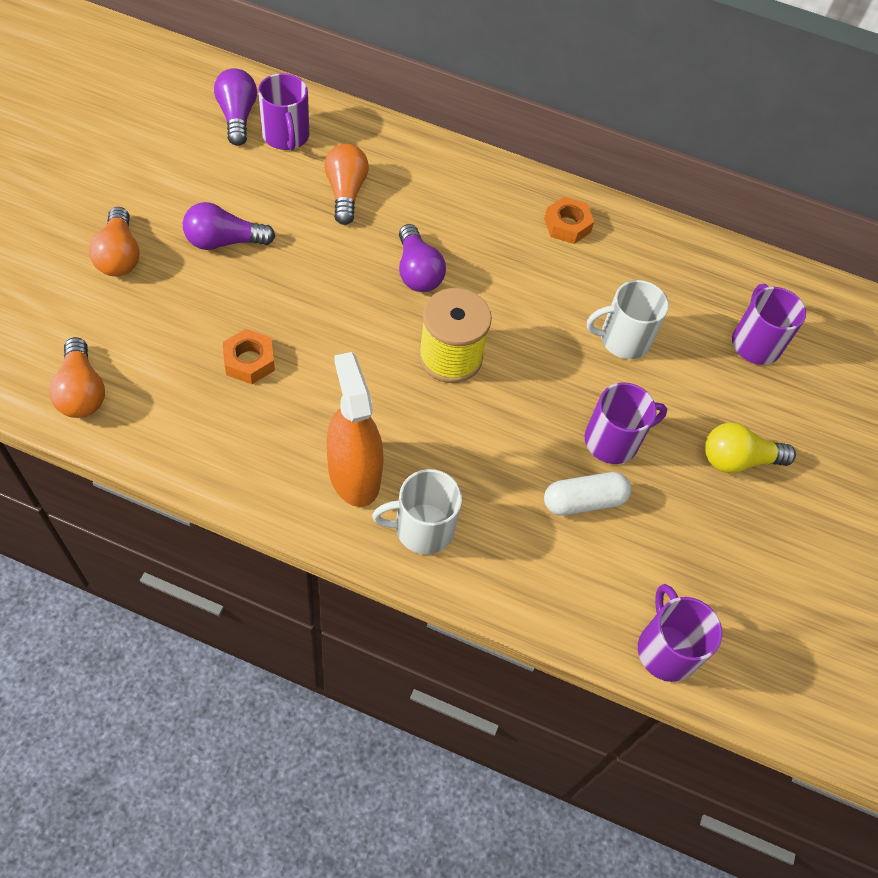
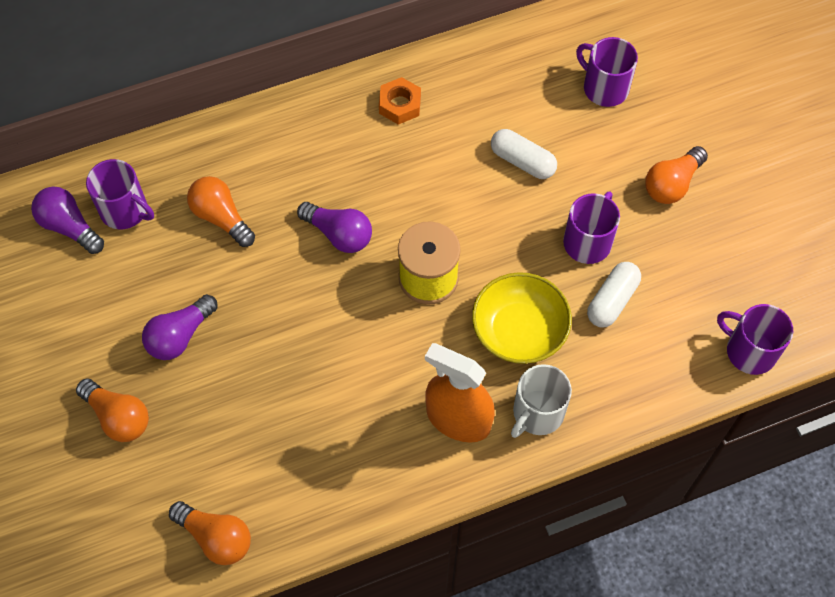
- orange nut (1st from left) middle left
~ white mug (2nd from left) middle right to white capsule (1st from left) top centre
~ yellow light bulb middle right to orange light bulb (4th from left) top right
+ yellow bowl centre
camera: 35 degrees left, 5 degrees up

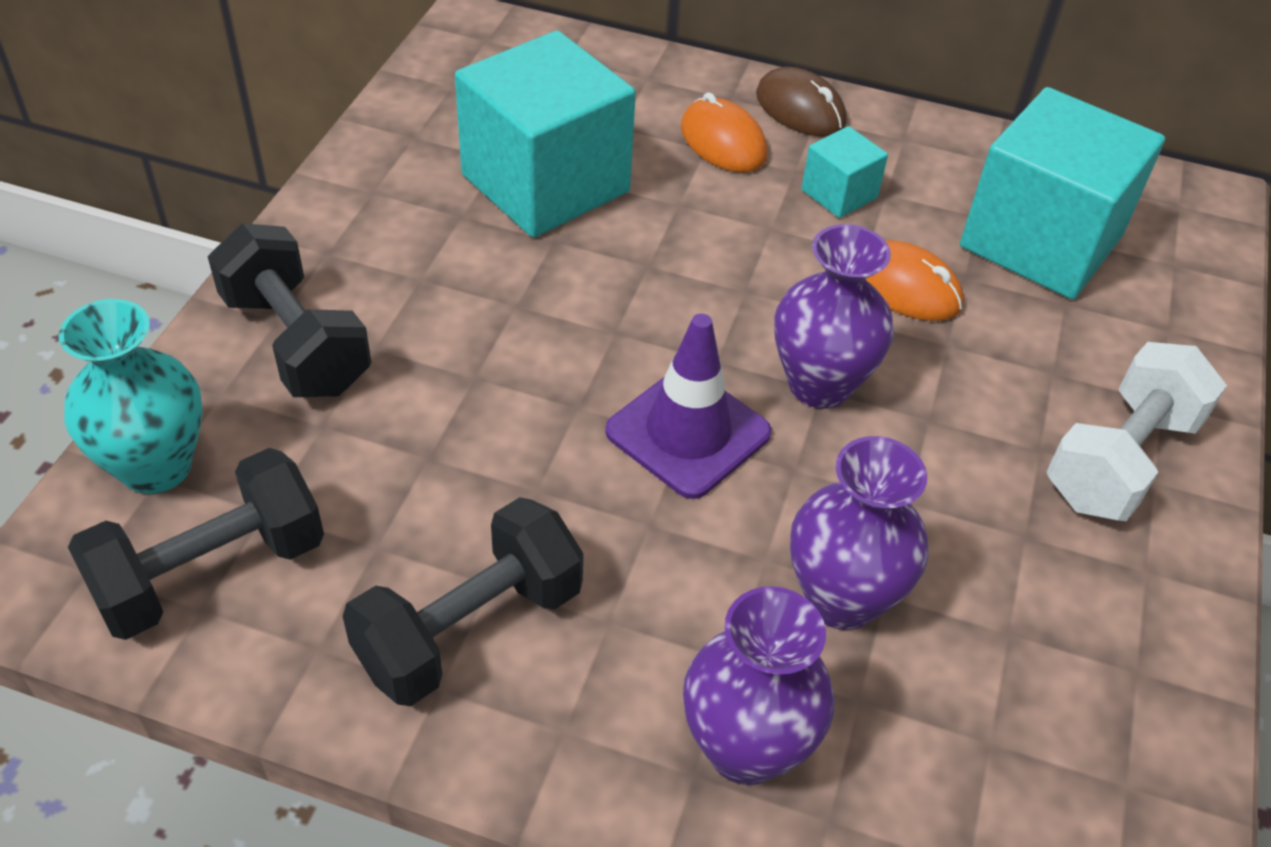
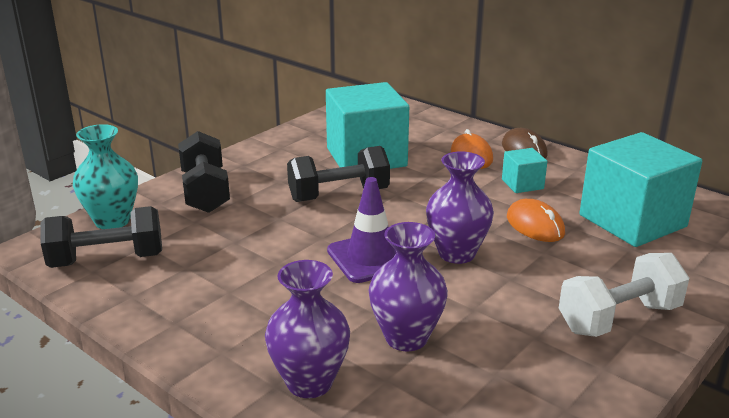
~ black dumbbell (3rd from left) bottom centre to centre
camera: 25 degrees right, 20 degrees down

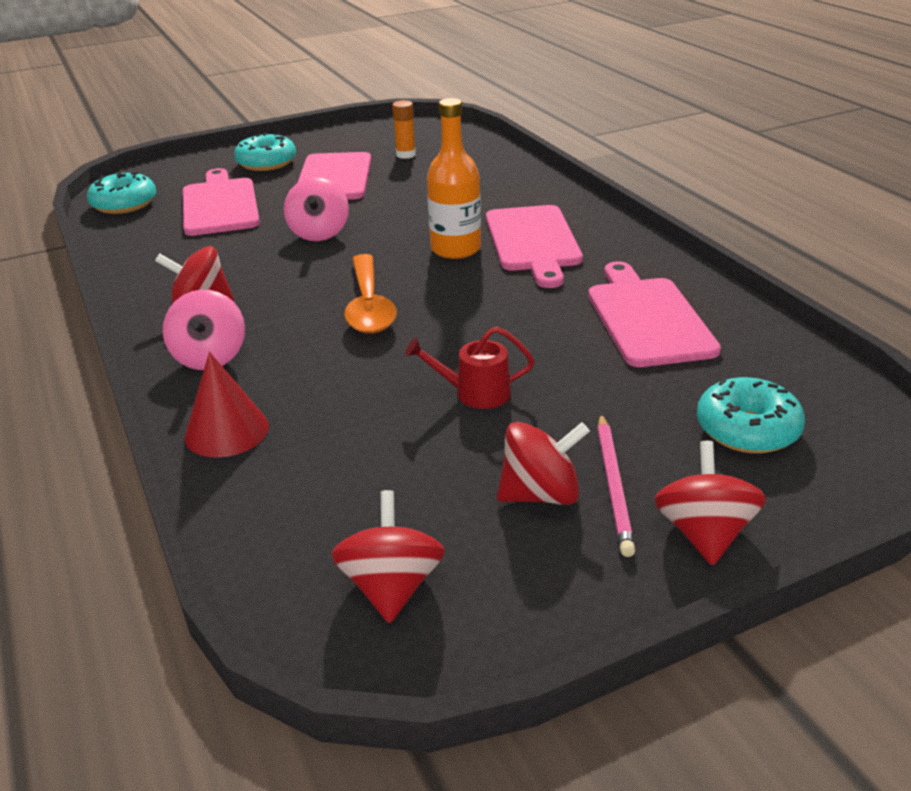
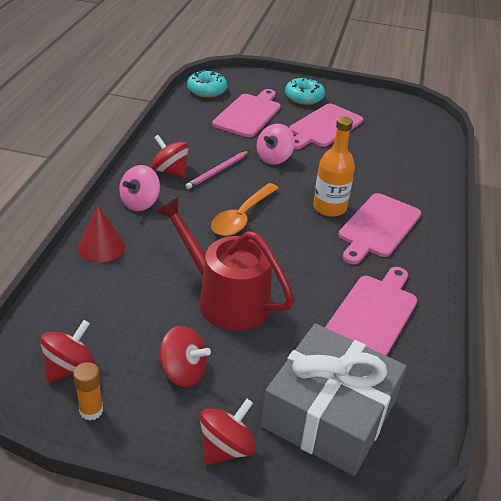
~ orange glue stick top centre to bottom left
~ red watering can centre = centre x2.11
~ pink pencil middle right to centre
~ turquoise donut (3rd from left) middle right to grey gift bottom right
camera: 35 degrees right, 5 degrees up

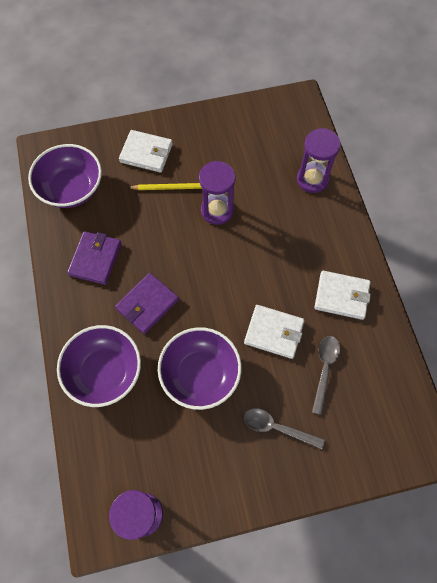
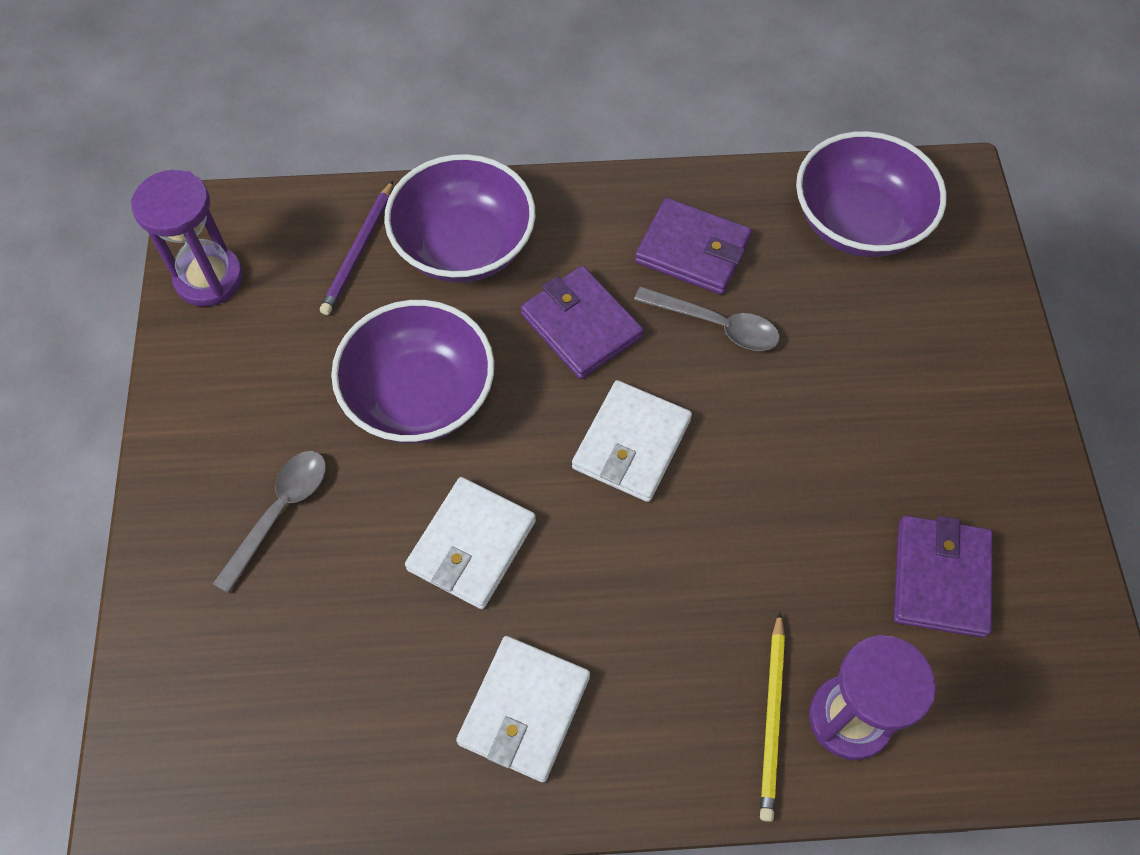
~ white wallet (1st from left in the first image) top centre to white wallet (3rd from left) centre
~ yellow pencil top centre to bottom right
- purple hourglass (2nd from left) top centre
~ grey spoon (2nd from left) middle right to centre
+ purple pencil top left
+ purple wallet (3rd from left) bottom right
camera: 100 degrees right, 5 degrees down

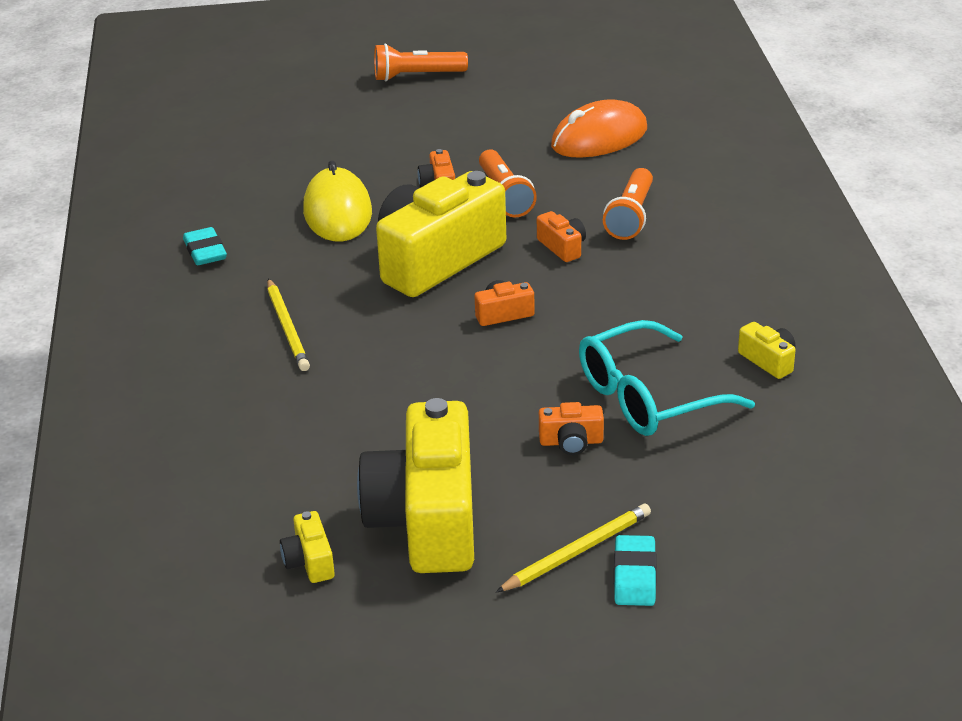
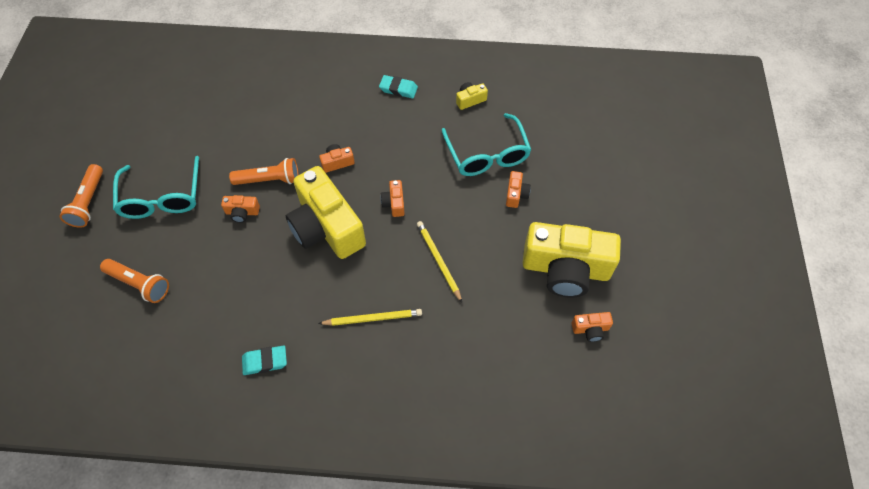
~ yellow camera (1st from left) bottom left to orange camera (5th from left) bottom right
- yellow mouse top centre
~ yellow pencil (2nd from left) bottom centre to centre
- orange mouse top centre
~ orange flashlight (3rd from left in the first image) top centre to orange flashlight (2nd from left) middle left
~ turquoise eraser (2nd from left) bottom centre to top centre
+ turquoise glasses (1st from left) middle left
camera: 80 degrees left, 25 degrees up

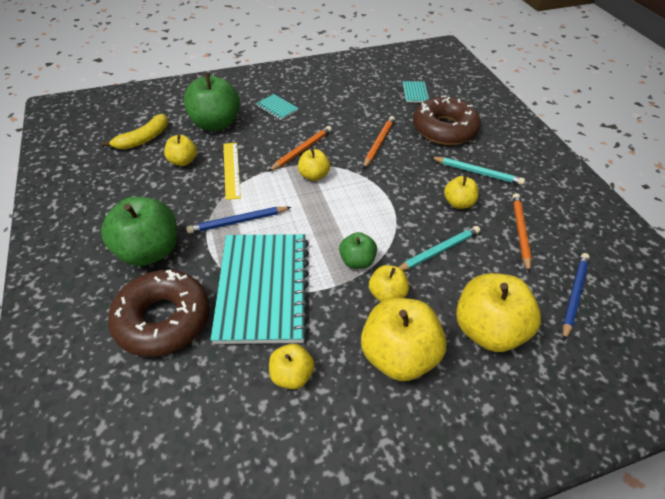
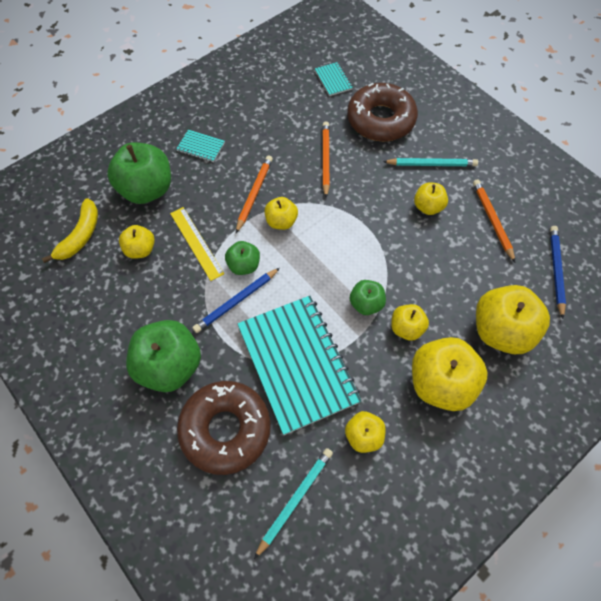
~ turquoise pencil (1st from left) centre to bottom centre
+ green apple (3rd from left) centre
camera: 20 degrees left, 15 degrees up

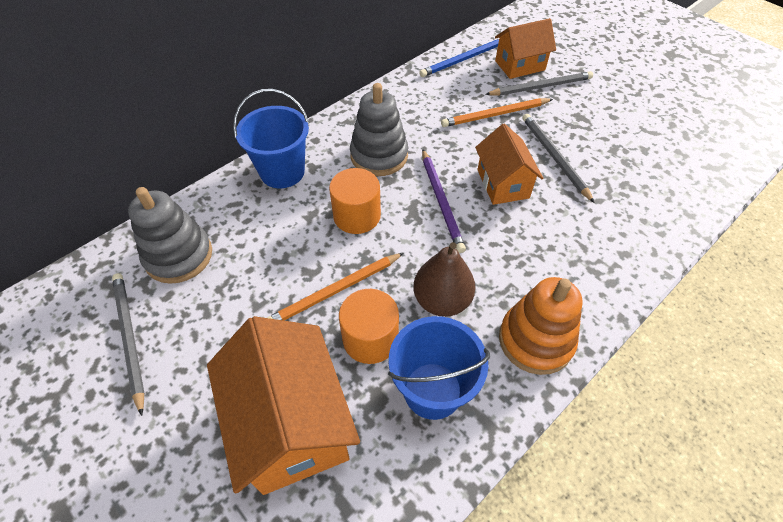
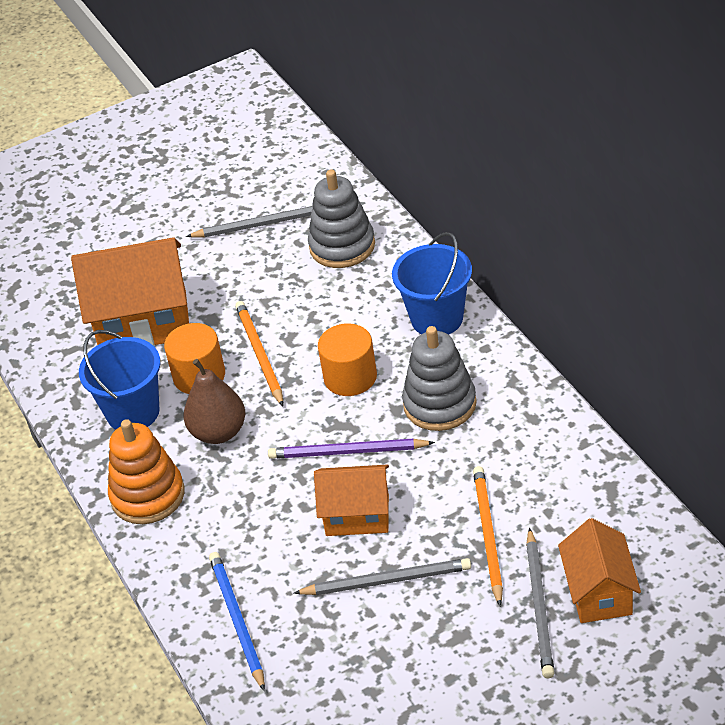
~ blue pencil top centre to bottom left
camera: 110 degrees right, 10 degrees down

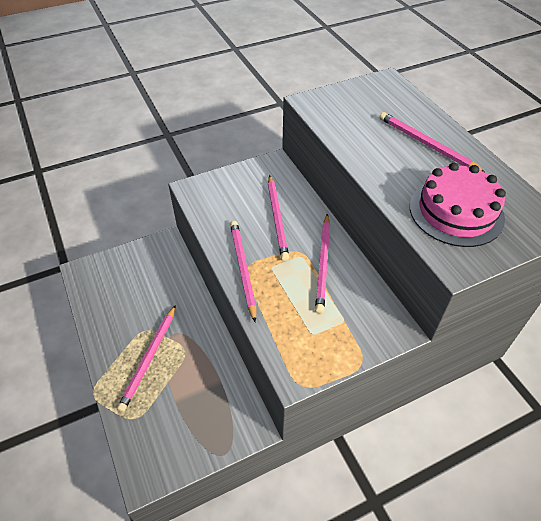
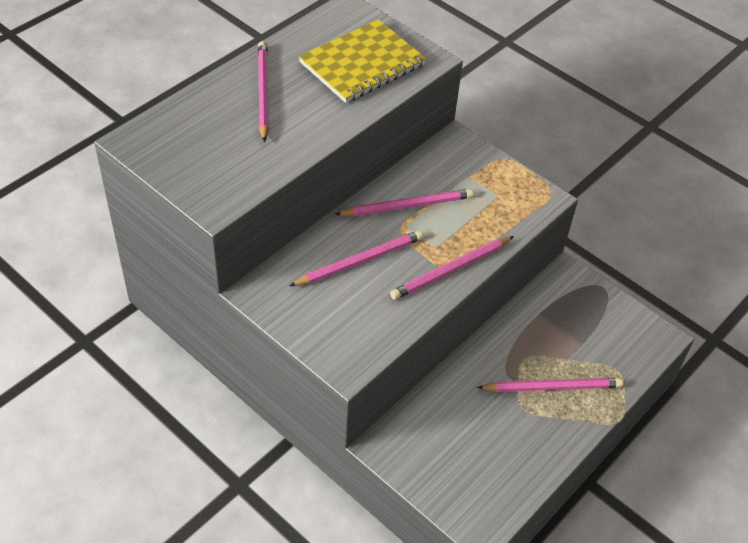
~ pink pencil (5th from left in the first image) top right = top centre 150 degrees clockwise
~ pink cake middle right to yellow notebook top centre
camera: 115 degrees left, 0 degrees up

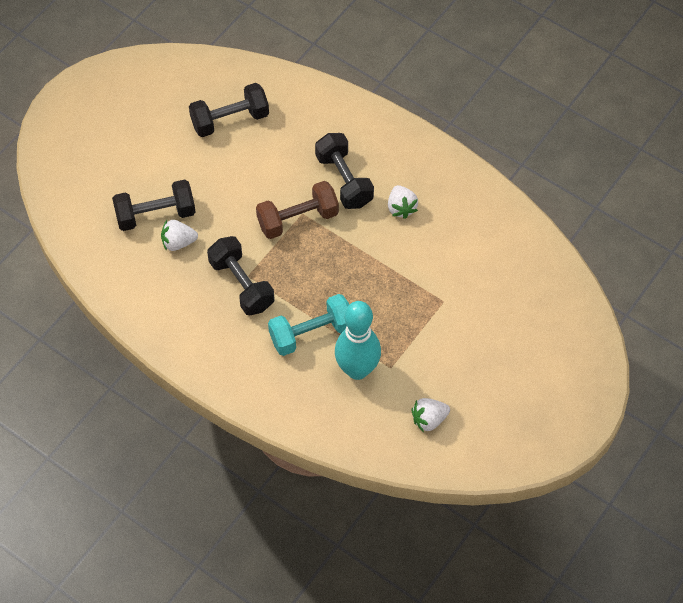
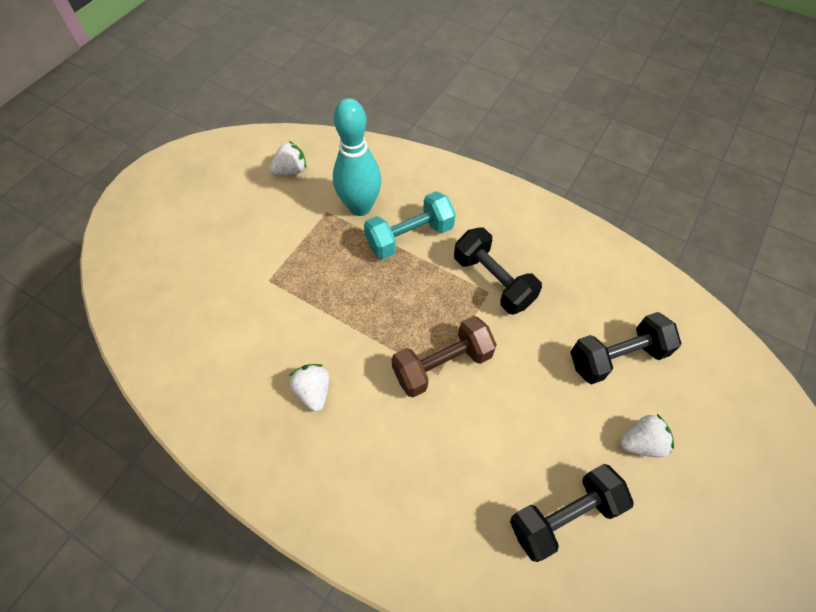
~ white strawberry (1st from left in the first image) middle left to white strawberry (3rd from left) bottom right
- black dumbbell (4th from left) top centre
camera: 175 degrees right, 0 degrees up

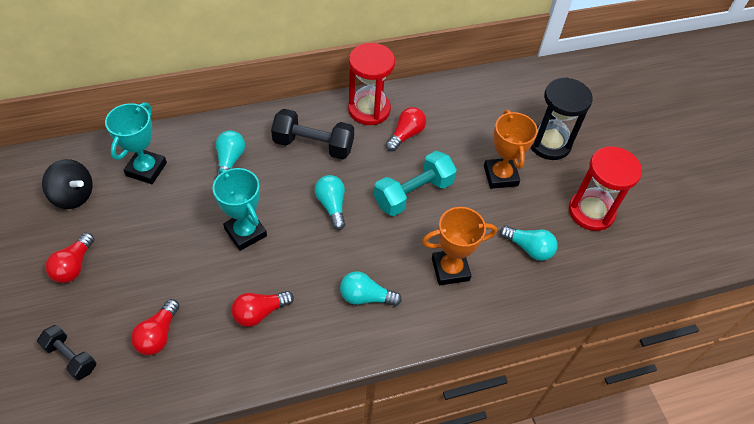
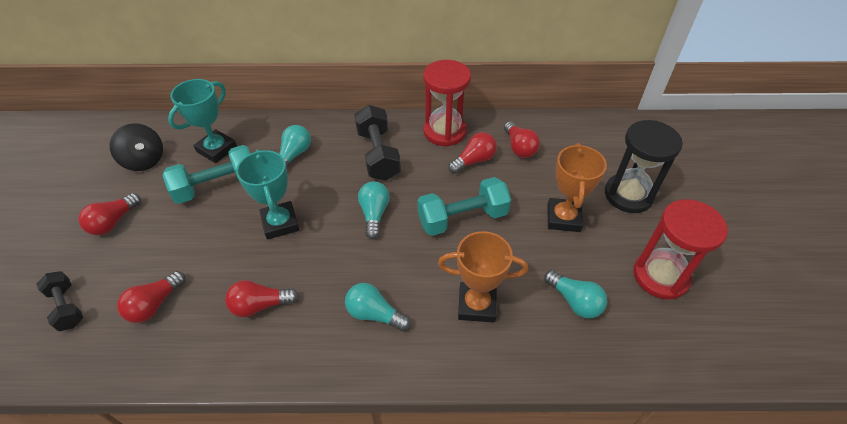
~ black dumbbell (2nd from left) top centre = centre 45 degrees clockwise
+ turquoise dumbbell (1st from left) middle left
+ red light bulb (5th from left) top centre
camera: 20 degrees right, 5 degrees down

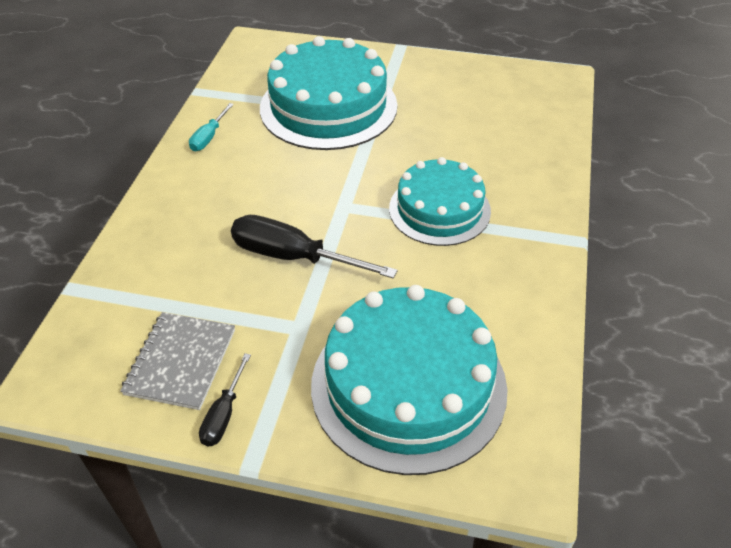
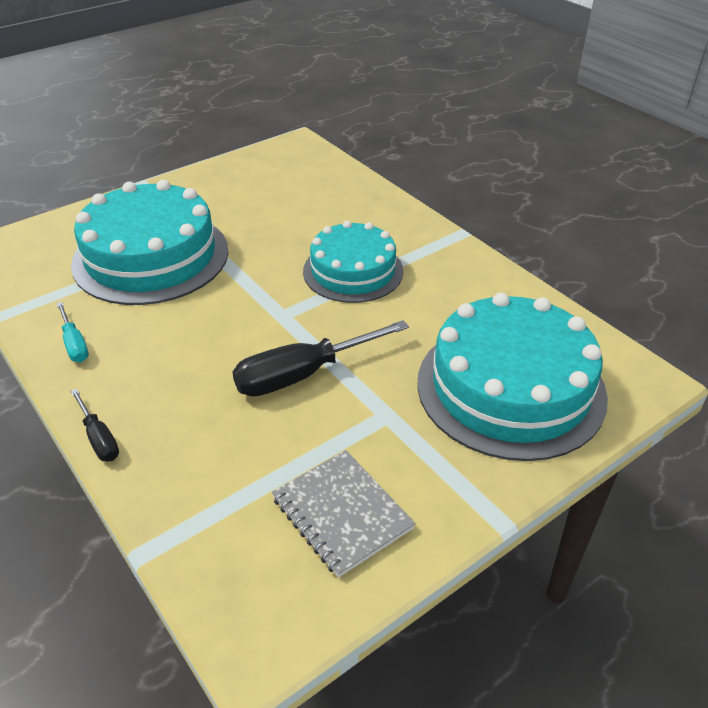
~ black screwdriver (1st from left) bottom left to middle left
camera: 50 degrees left, 5 degrees down

